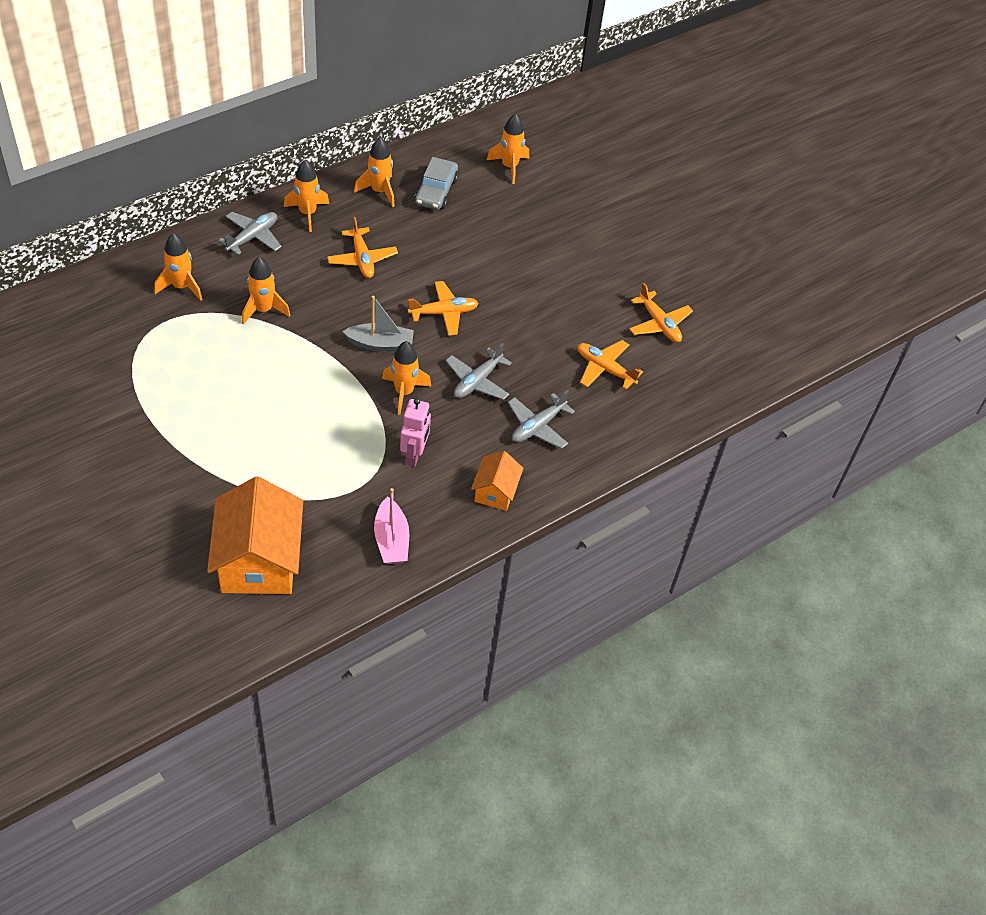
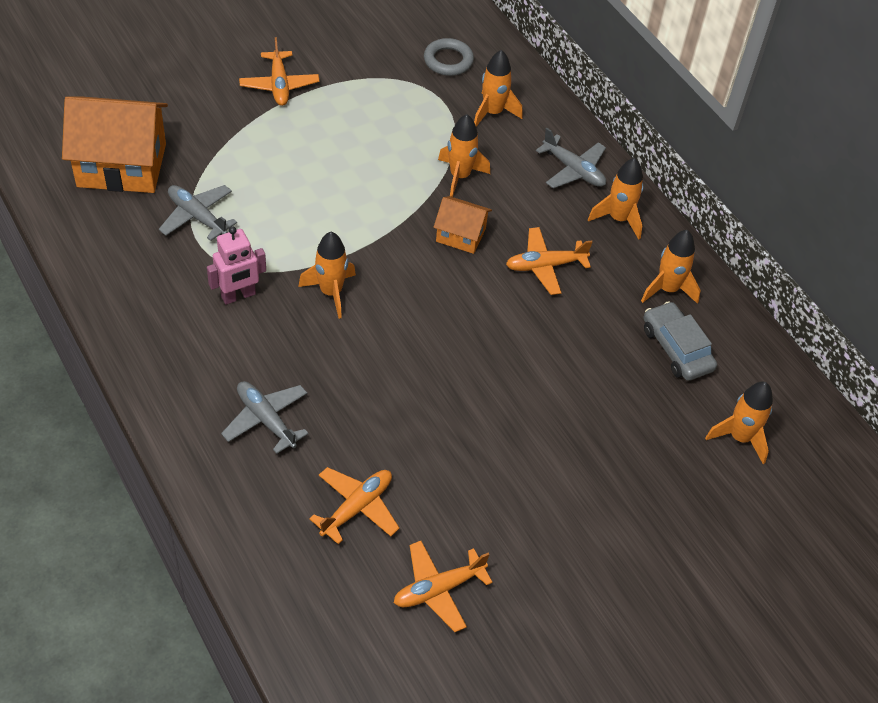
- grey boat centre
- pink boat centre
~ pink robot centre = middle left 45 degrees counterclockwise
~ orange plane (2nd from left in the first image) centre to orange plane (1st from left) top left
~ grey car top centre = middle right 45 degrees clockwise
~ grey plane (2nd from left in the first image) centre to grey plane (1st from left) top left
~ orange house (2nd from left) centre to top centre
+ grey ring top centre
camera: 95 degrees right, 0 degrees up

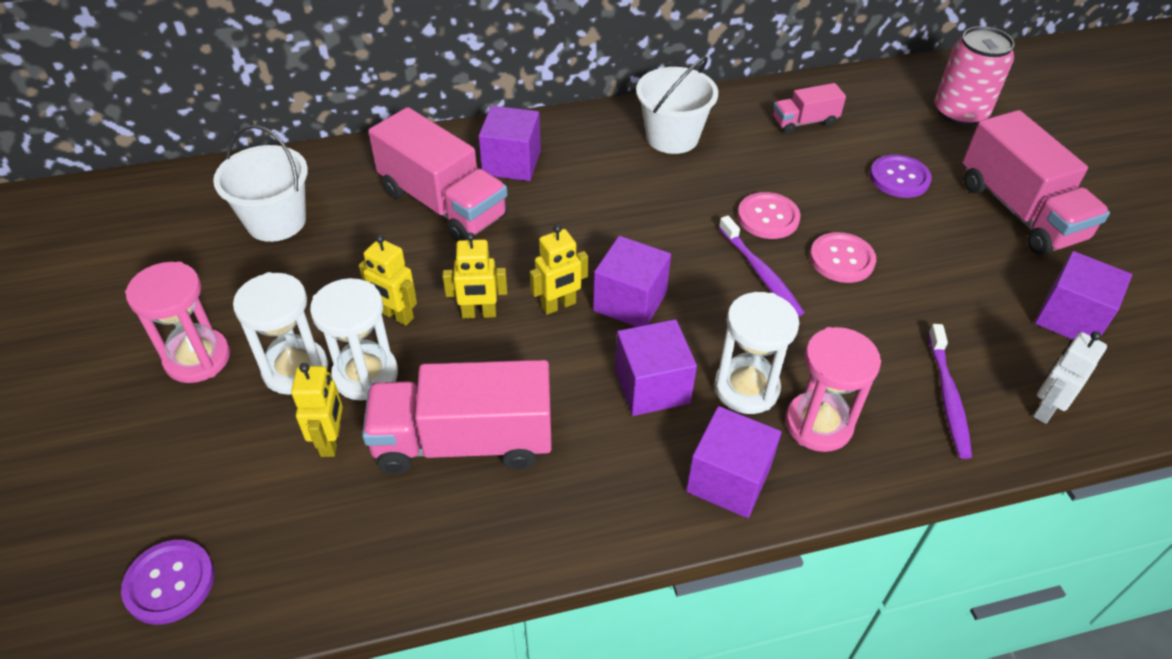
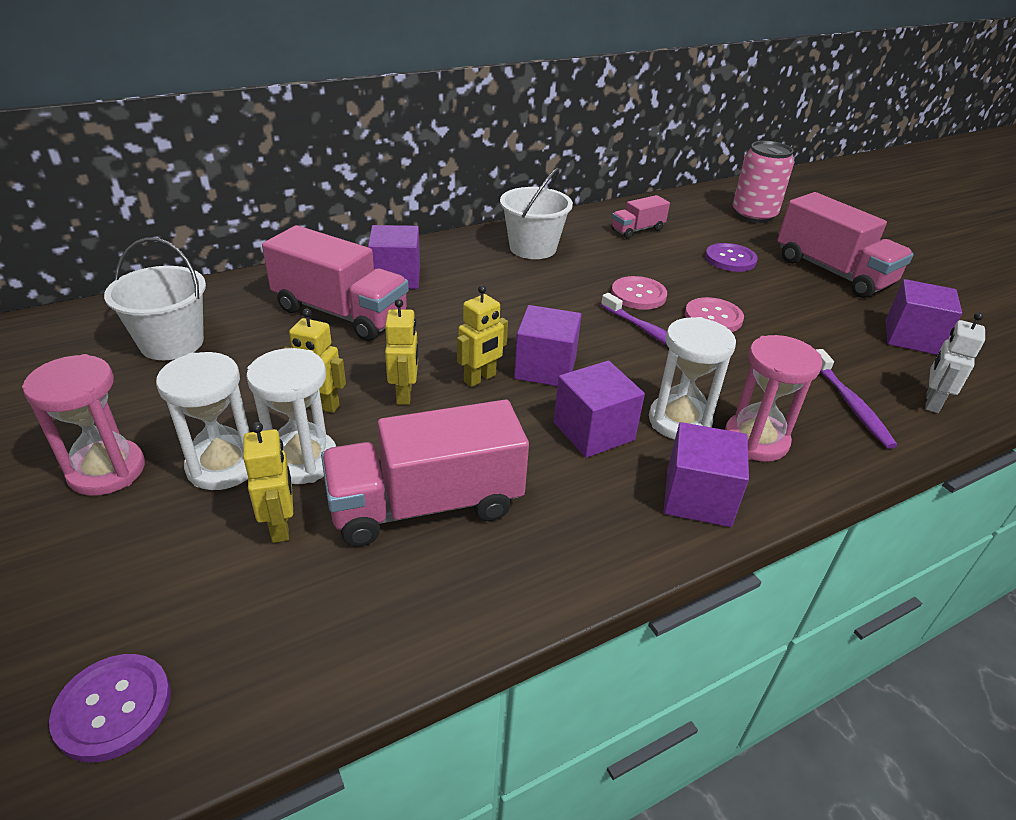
~ yellow robot (3rd from left) centre = centre 75 degrees counterclockwise
camera: 15 degrees left, 10 degrees down

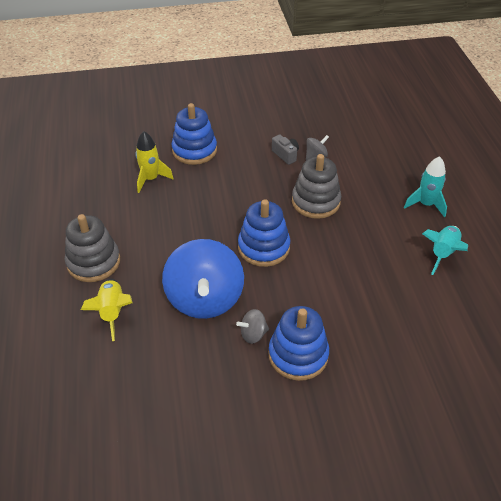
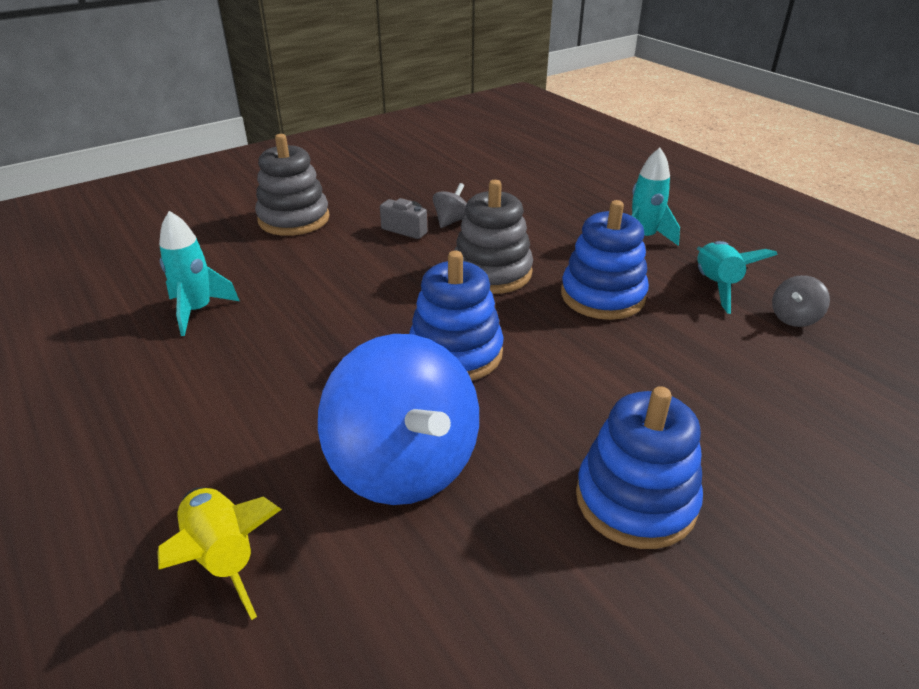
~ grey stacking toy (1st from left) middle left to top left
~ yellow rocket (2nd from left) top left to turquoise rocket (1st from left) middle left
~ blue stacking toy (1st from left in the first image) top centre to blue stacking toy (2nd from left) centre
~ grey spinning top (1st from left in the first image) centre to grey spinning top (2nd from left) middle right
camera: 25 degrees left, 10 degrees down

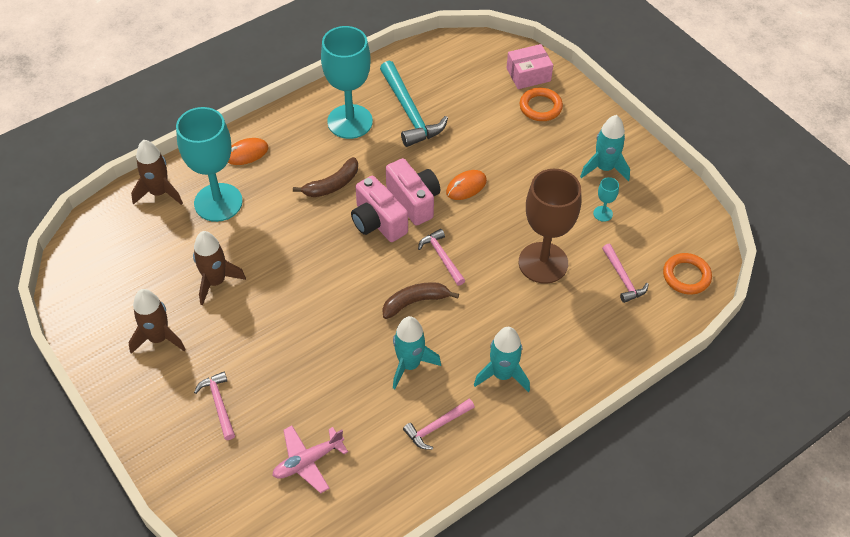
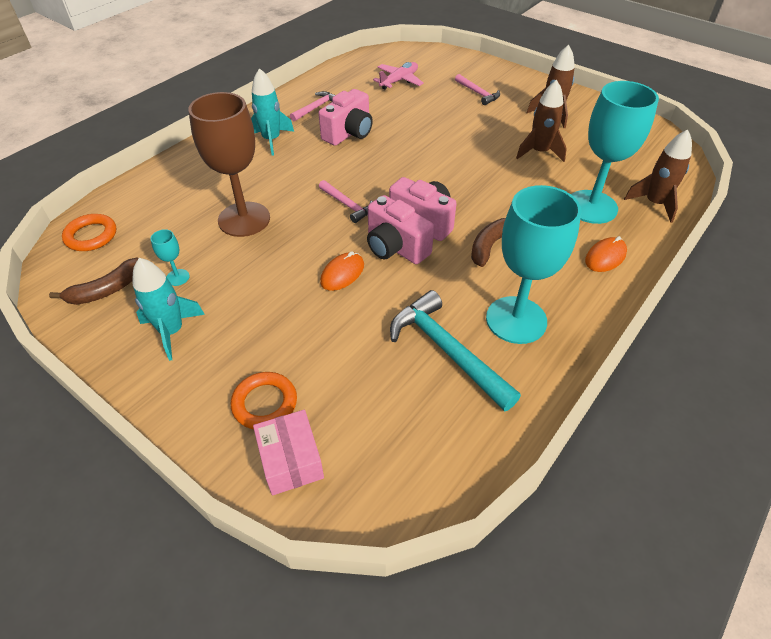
~ brown banana (2nd from left in the first image) centre to brown banana (1st from left) middle left
~ turquoise rocket (1st from left) centre to pink camera (1st from left) top centre
~ pink box top centre = bottom centre 75 degrees counterclockwise
- pink hammer (4th from left) middle right
camera: 165 degrees right, 5 degrees down

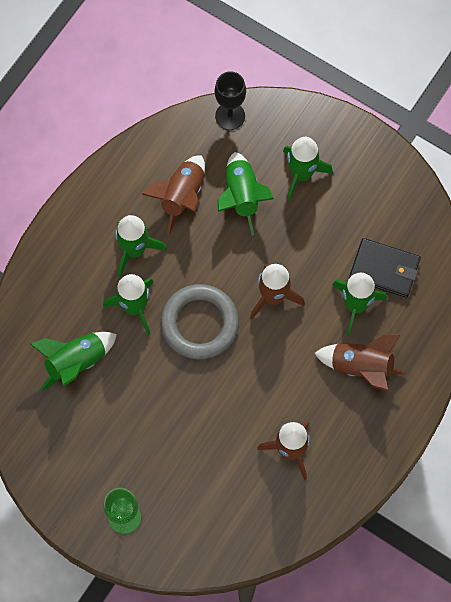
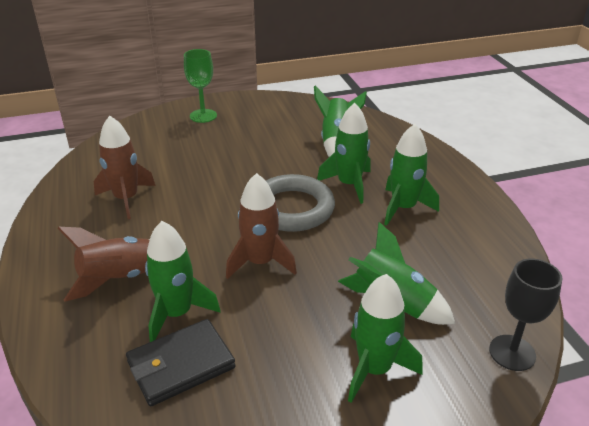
- brown rocket (1st from left) top centre
camera: 130 degrees right, 35 degrees down

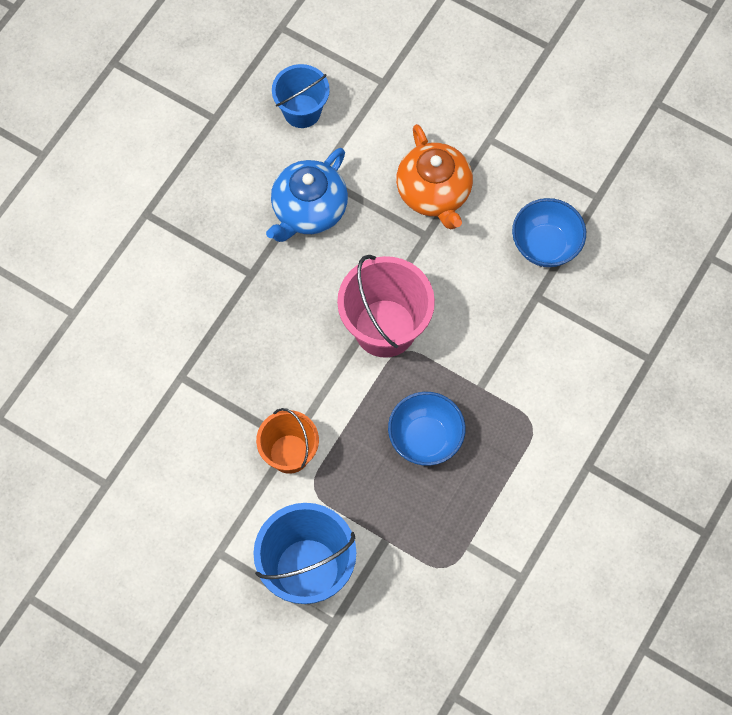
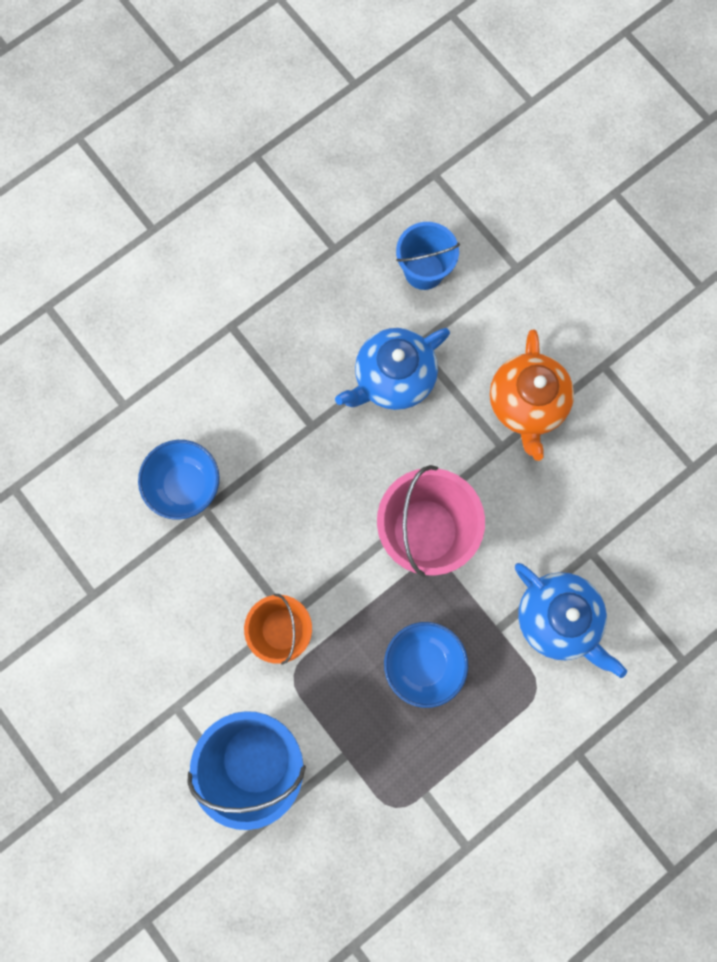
~ blue bowl (2nd from left in the first image) top right to blue bowl (1st from left) middle left
+ blue teapot (2nd from left) middle right
camera: 20 degrees right, 10 degrees up

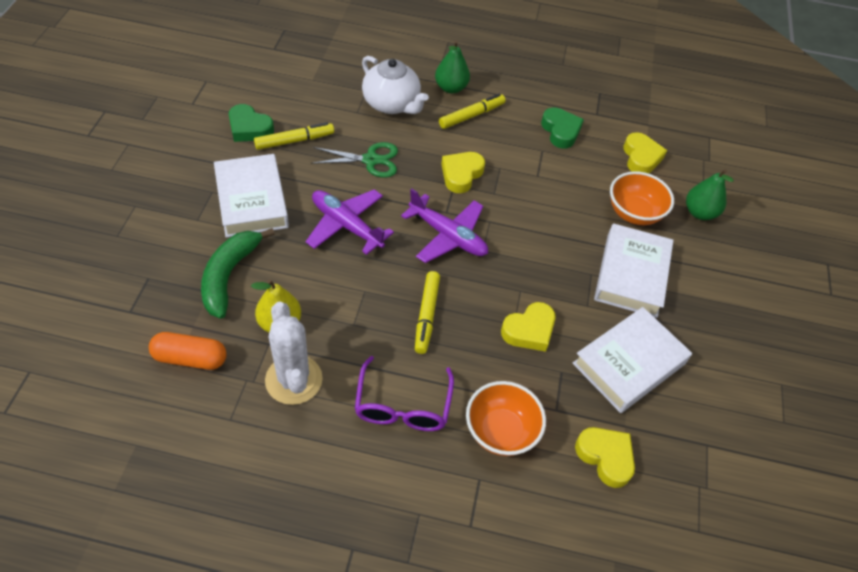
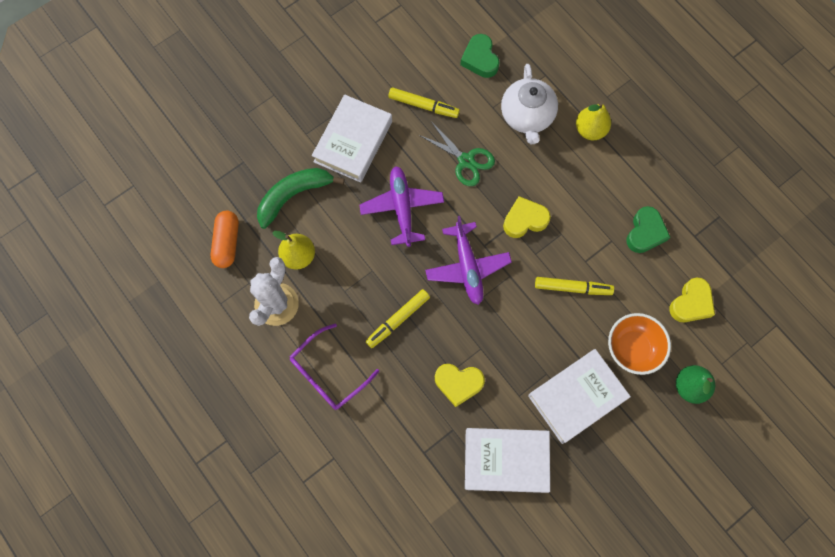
~ orange capsule middle left = middle left 45 degrees clockwise
~ green heart (1st from left) top left to top centre
~ green pear (1st from left) top centre to yellow pear (2nd from left) top right
~ yellow marker (3rd from left) top centre to middle right
- orange bowl (1st from left) bottom centre
- yellow heart (3rd from left) bottom right
camera: 45 degrees right, 20 degrees up

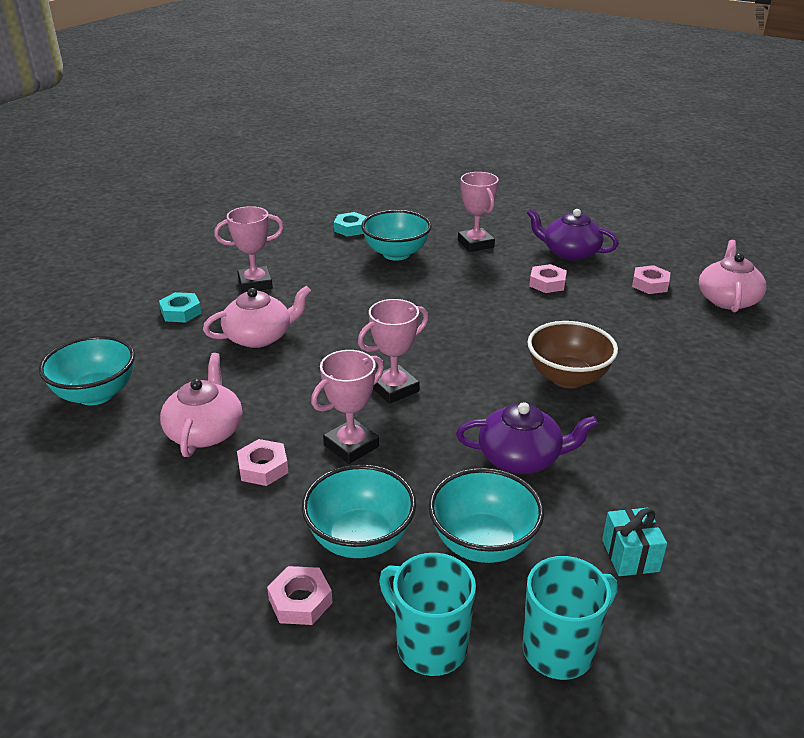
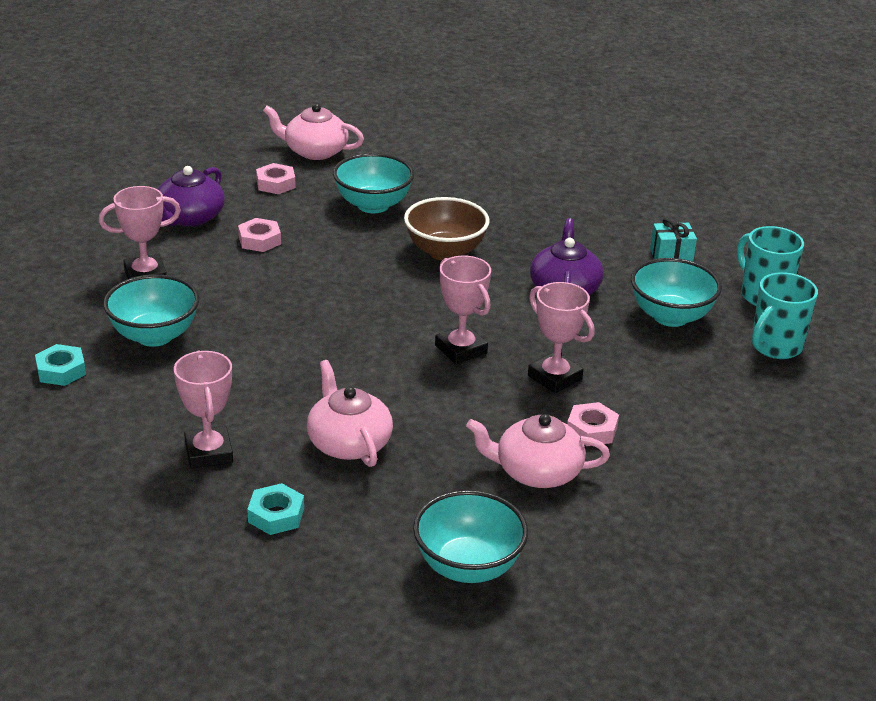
- pink nut (2nd from left) bottom centre
~ turquoise bowl (2nd from left) bottom centre to top centre
camera: 90 degrees left, 0 degrees up

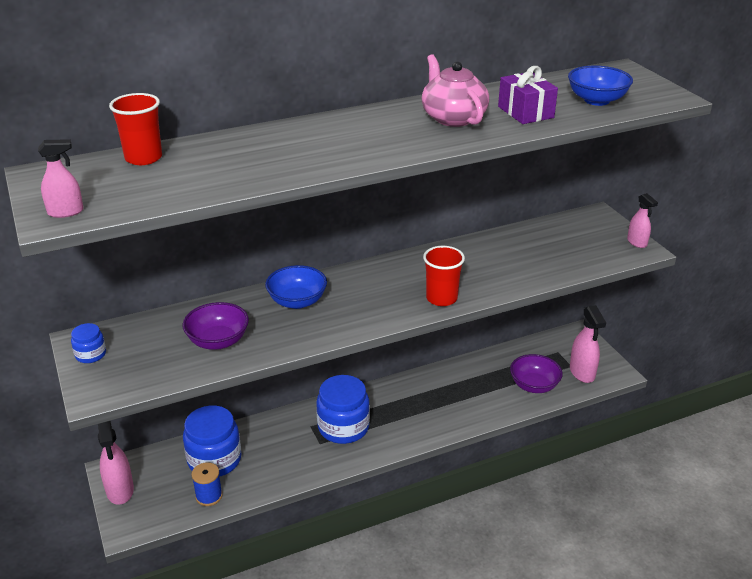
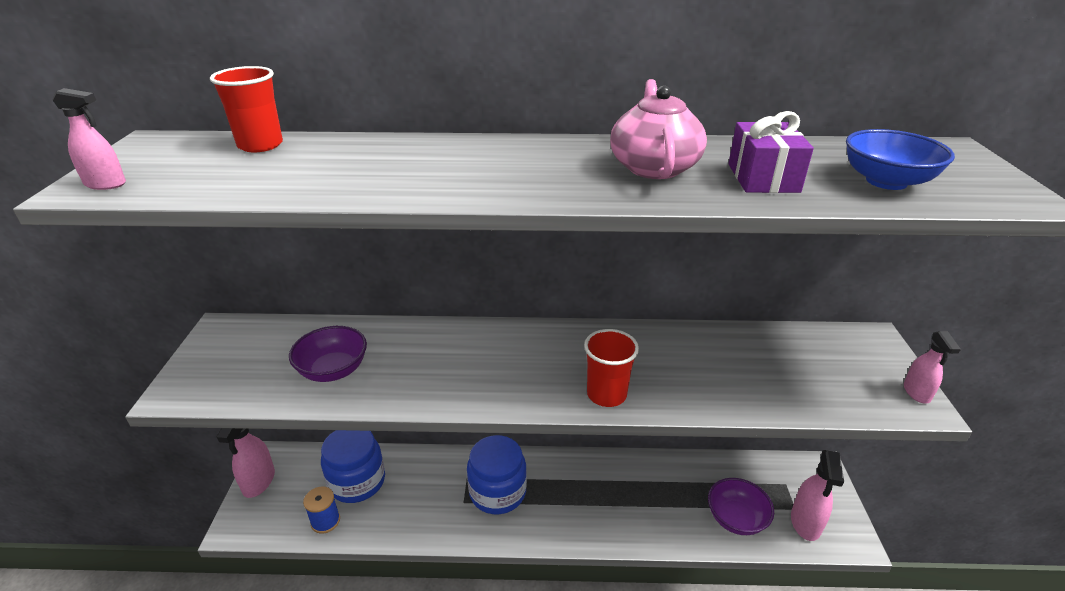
- blue jar (1st from left) middle left
- blue bowl (1st from left) centre
camera: 25 degrees right, 0 degrees up

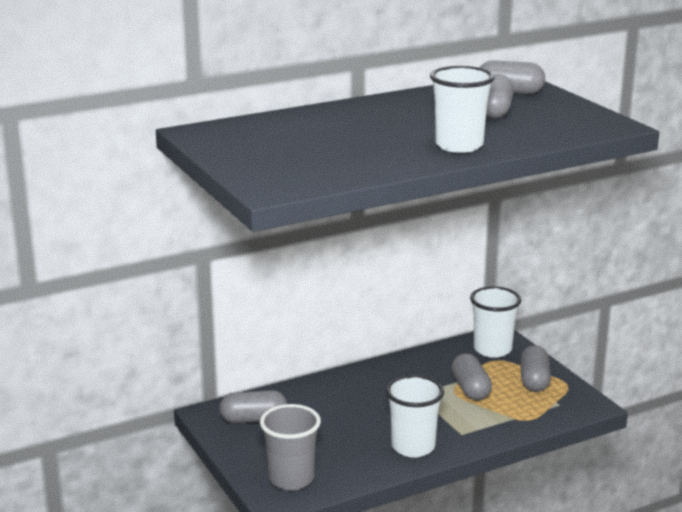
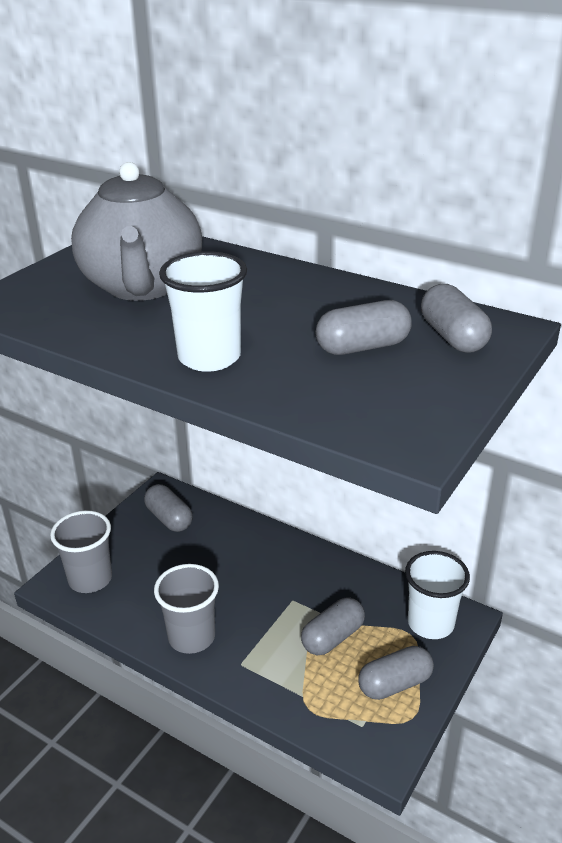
~ white cup (1st from left) bottom centre to grey cup (2nd from left) bottom left
+ grey teapot top left
camera: 60 degrees right, 10 degrees up

